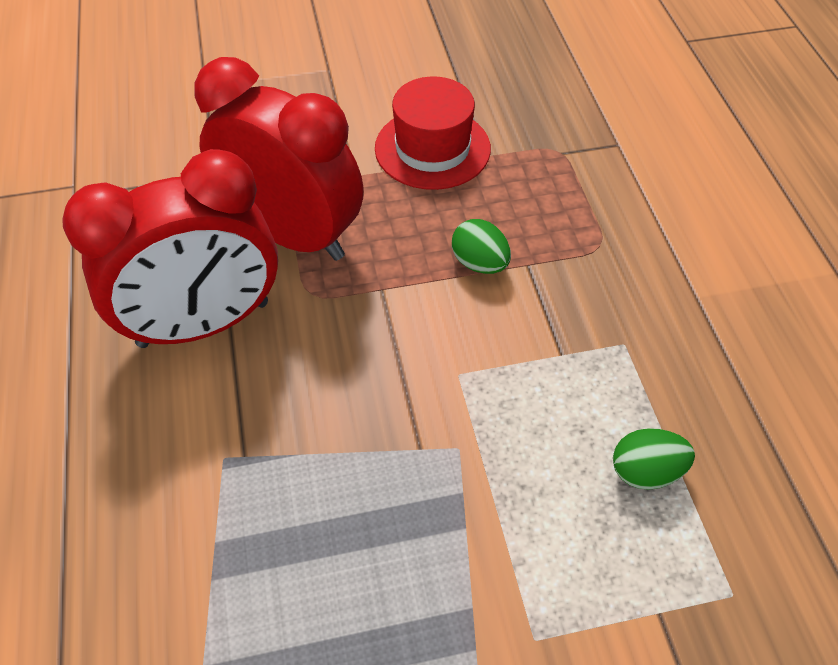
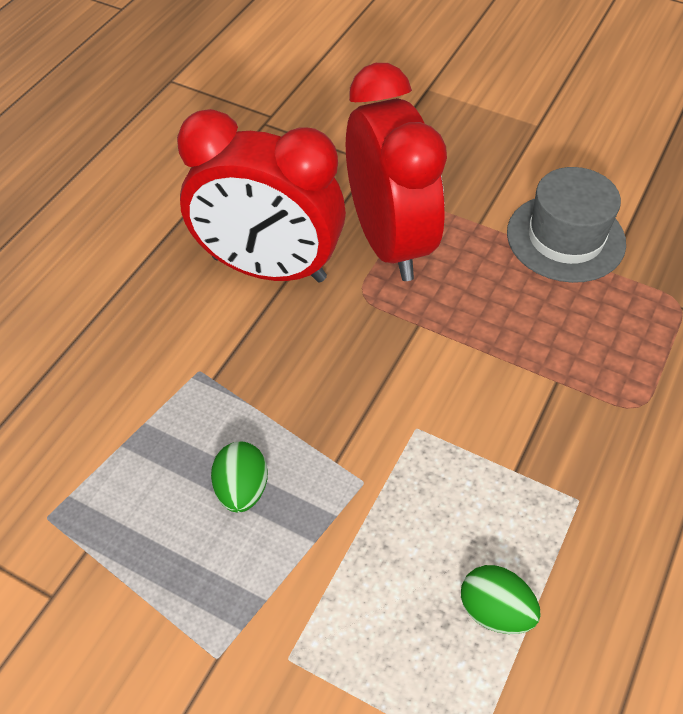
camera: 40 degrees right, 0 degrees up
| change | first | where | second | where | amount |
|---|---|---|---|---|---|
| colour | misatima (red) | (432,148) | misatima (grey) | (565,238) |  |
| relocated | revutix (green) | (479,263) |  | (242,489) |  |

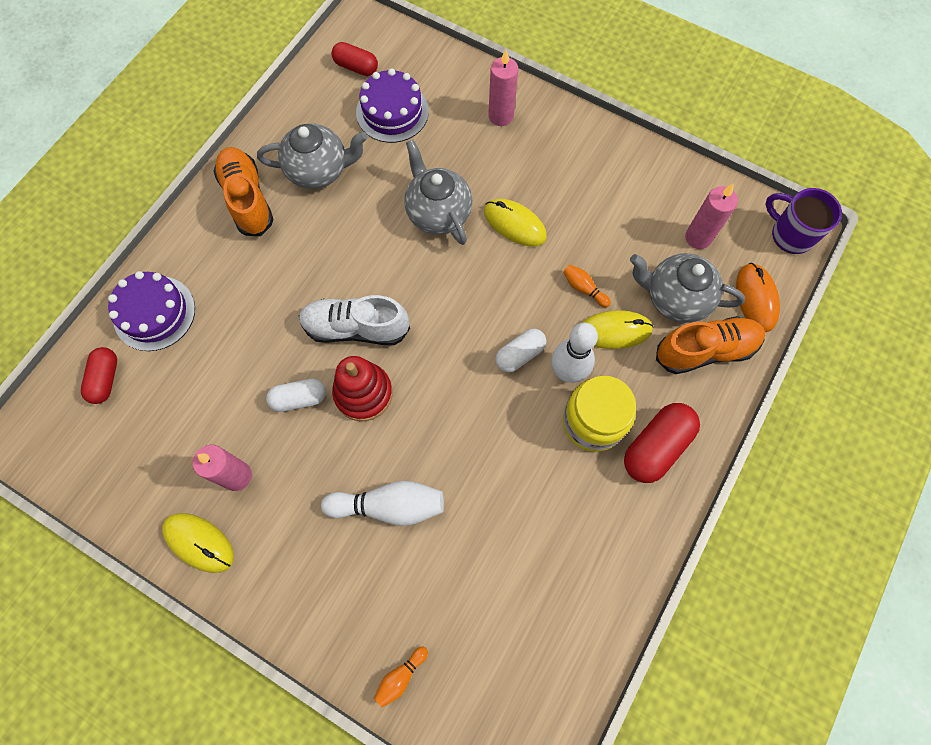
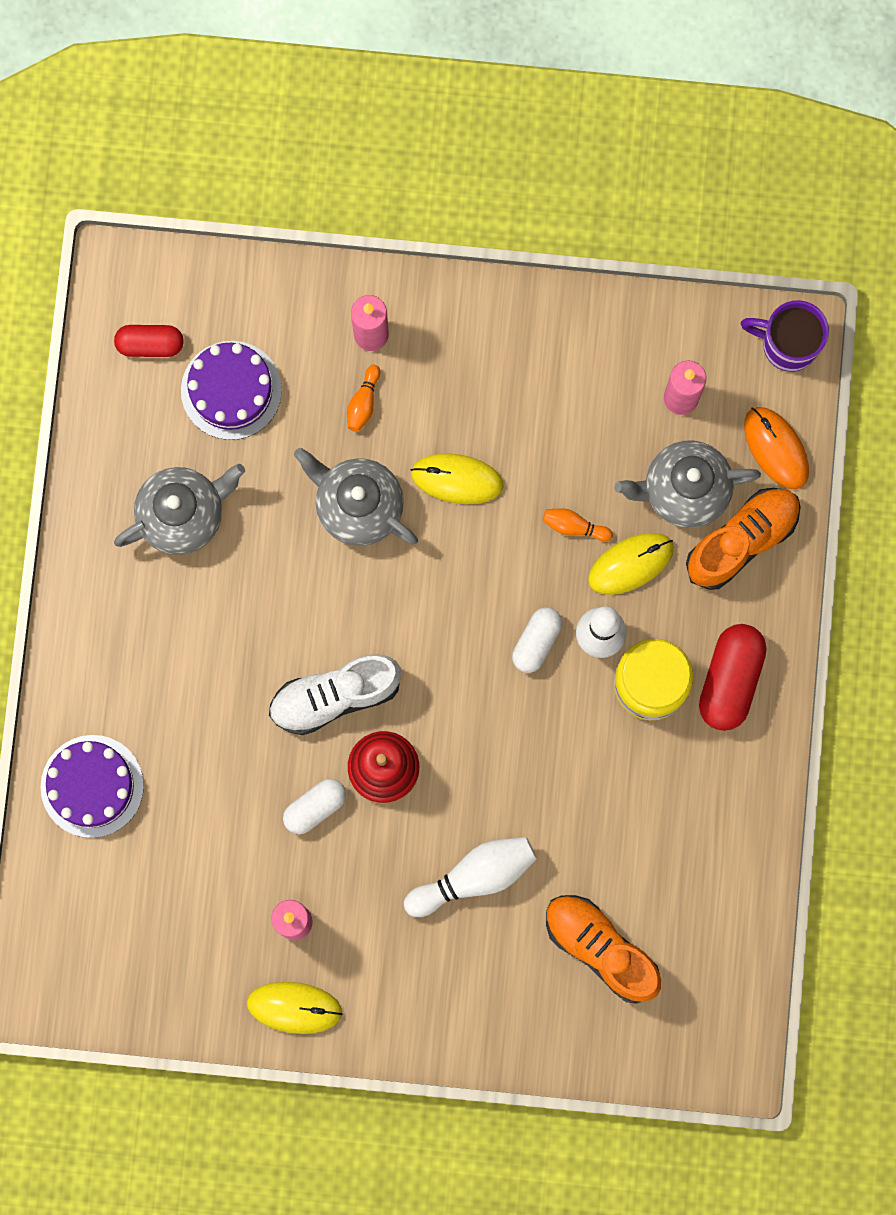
camera: 25 degrees left, 10 degrees up
| change | first | where | second | where | amount |
|---|---|---|---|---|---|
| missing | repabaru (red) | (106,379) |  |  |  |
| relocated | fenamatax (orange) | (247,199) |  | (601,948) |  |
| relocated | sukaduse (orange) | (400,676) |  | (363,402) |  |

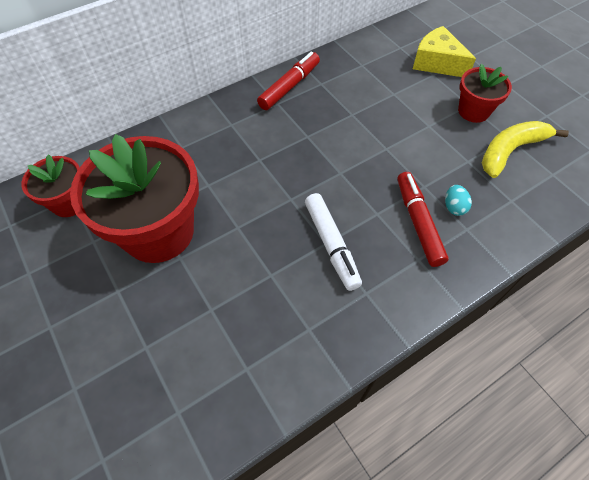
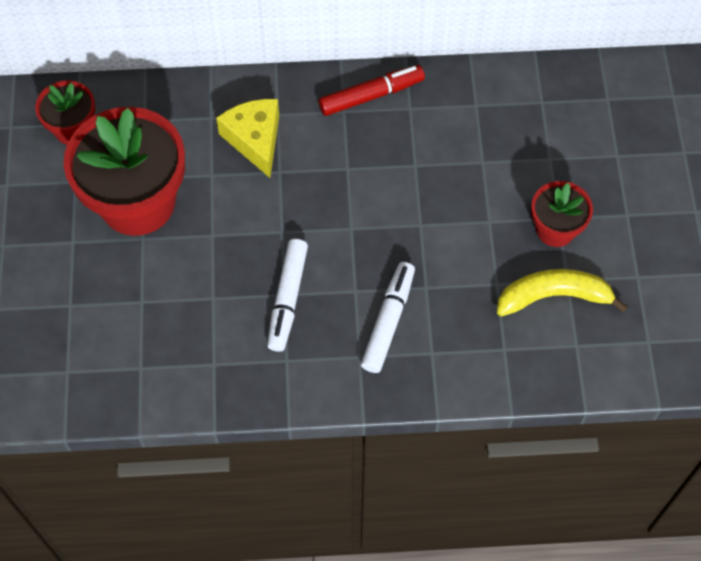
camera: 30 degrees right, 5 degrees up
| change | first | where | second | where | amount |
|---|---|---|---|---|---|
| colour | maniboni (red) | (418,223) | maniboni (white) | (388,321) |  |
| relocated | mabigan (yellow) | (437,63) |  | (255,140) |  |
| missing | revutix (turquoise) | (454,207) |  |  |  |

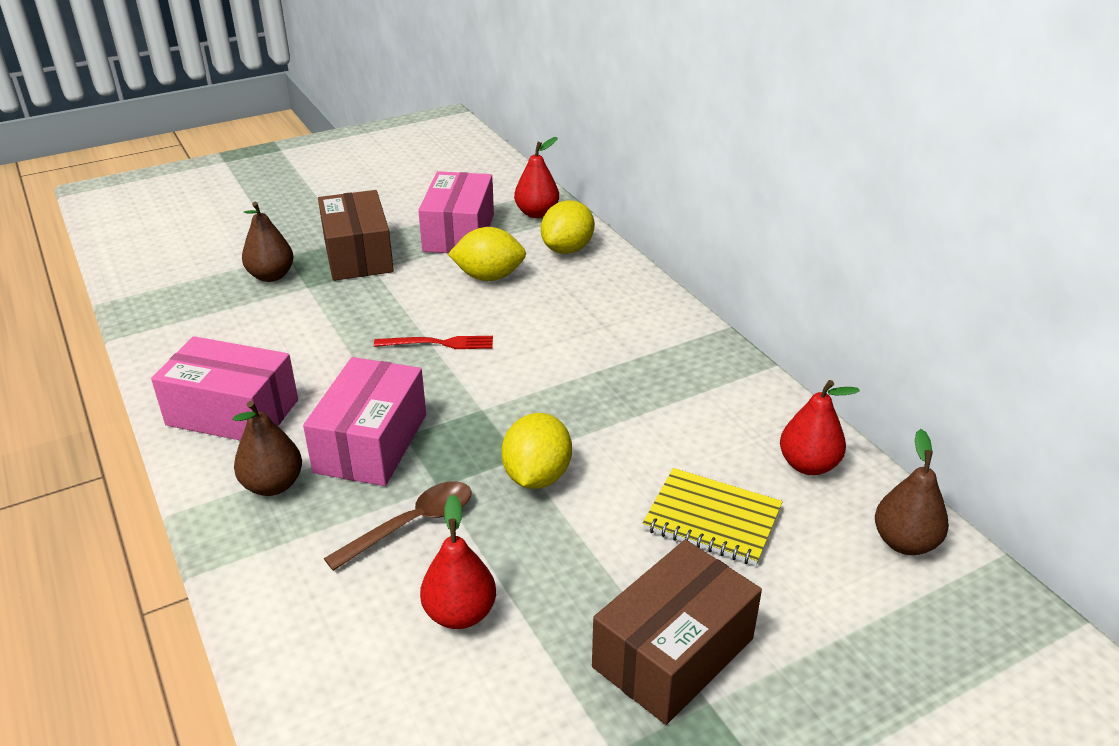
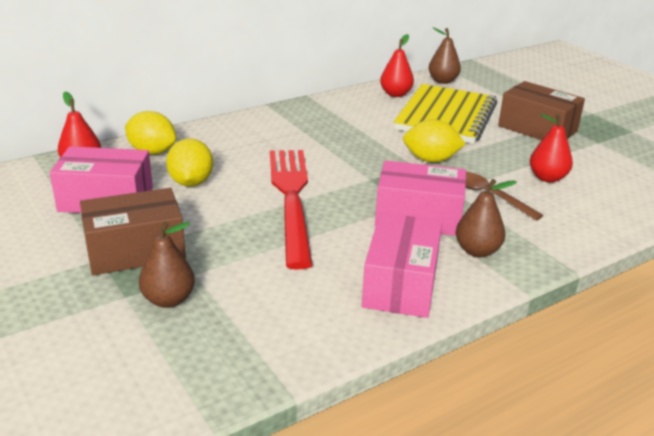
camera: 95 degrees left, 5 degrees down
| change | first | where | second | where | amount |
|---|---|---|---|---|---|
| size | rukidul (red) | (439,343) |  | (291,199) | x2.33 |
| size | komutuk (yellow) | (712,519) |  | (446,117) | x1.72 |

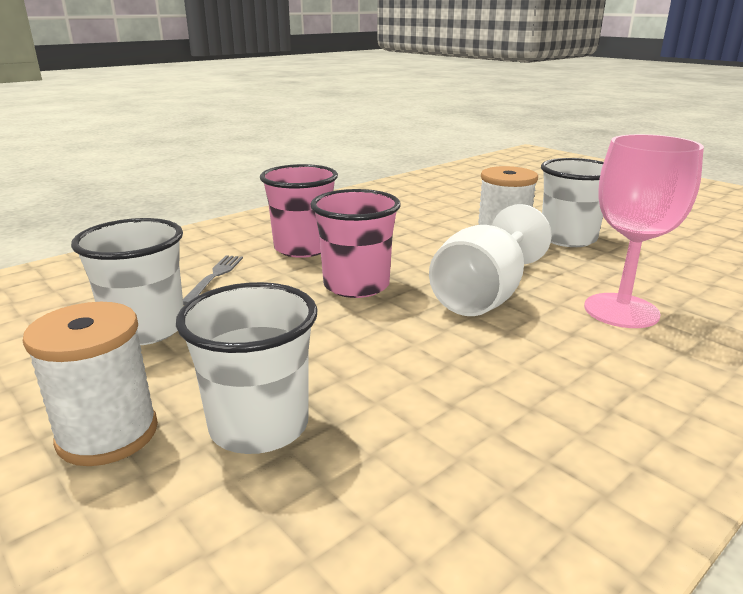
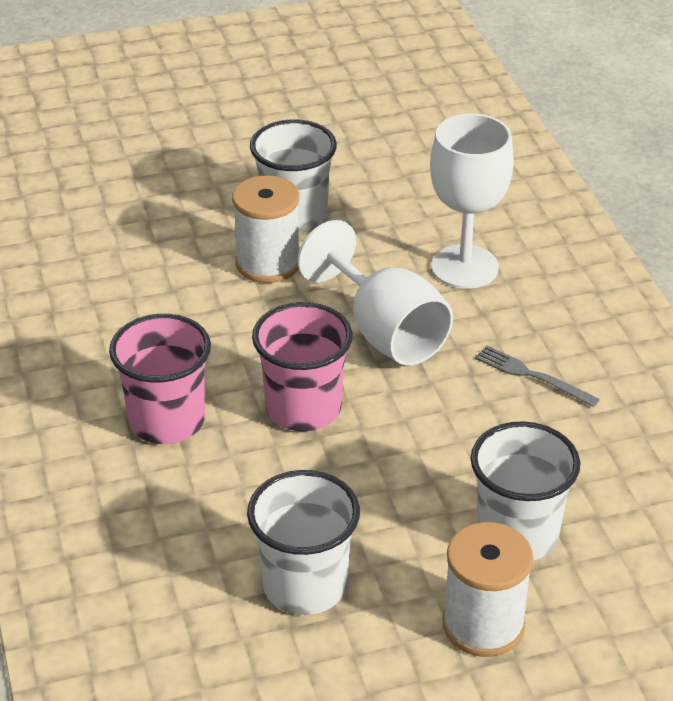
camera: 65 degrees left, 15 degrees up
| change | first | where | second | where | amount |
|---|---|---|---|---|---|
| relocated | rukidul (grey) | (214,277) |  | (532,376) |  |
| colour | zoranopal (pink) | (621,311) | zoranopal (white) | (464,267) |  |

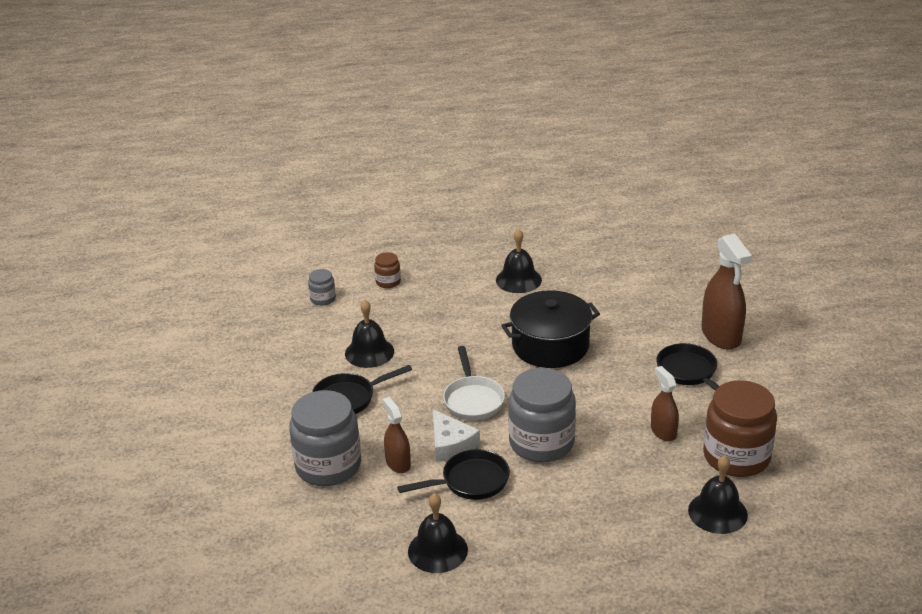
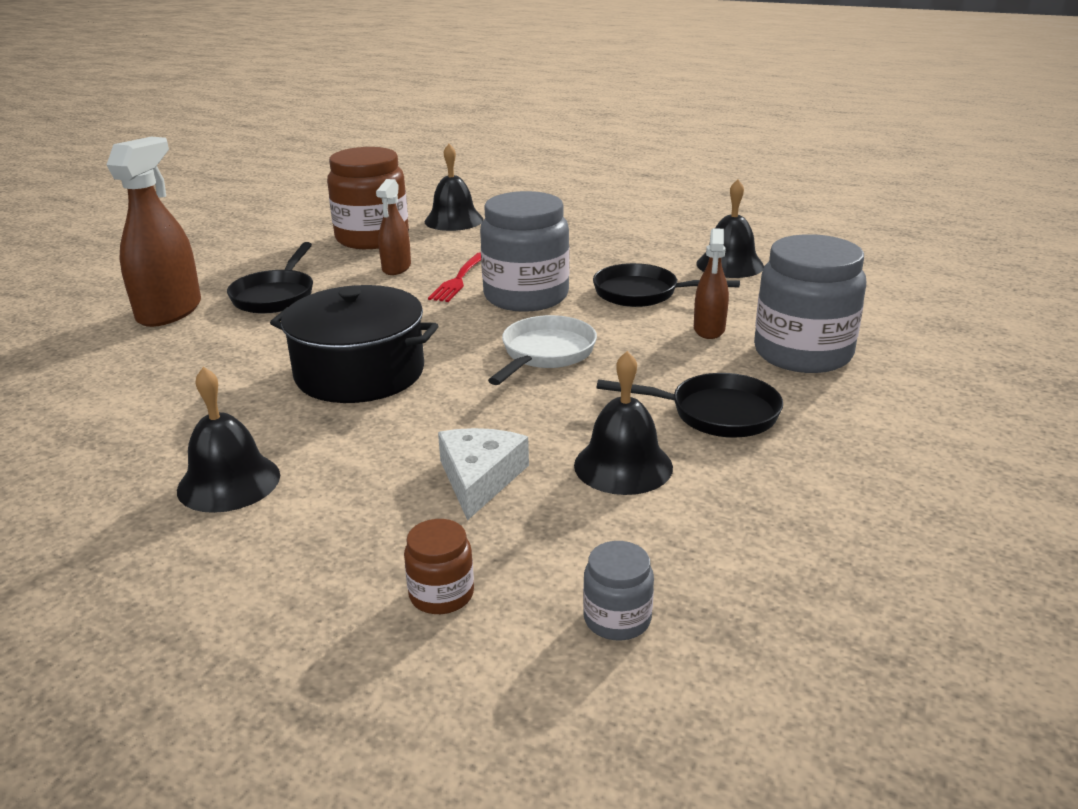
camera: 145 degrees left, 5 degrees down
| change | first | where | second | where | amount |
|---|---|---|---|---|---|
| relocated | mabigan (white) | (450,444) |  | (479,478) |  |
| appeared |  |  | rukidul (red) | (459,279) |  |

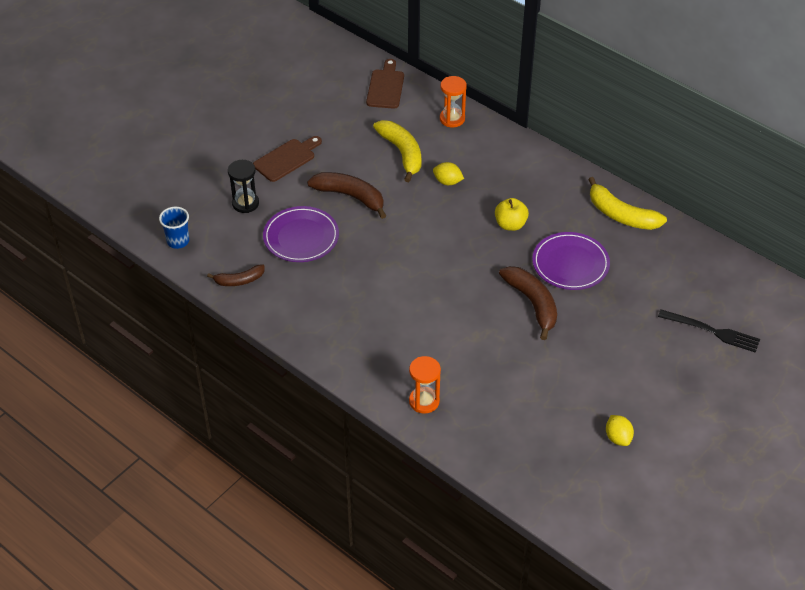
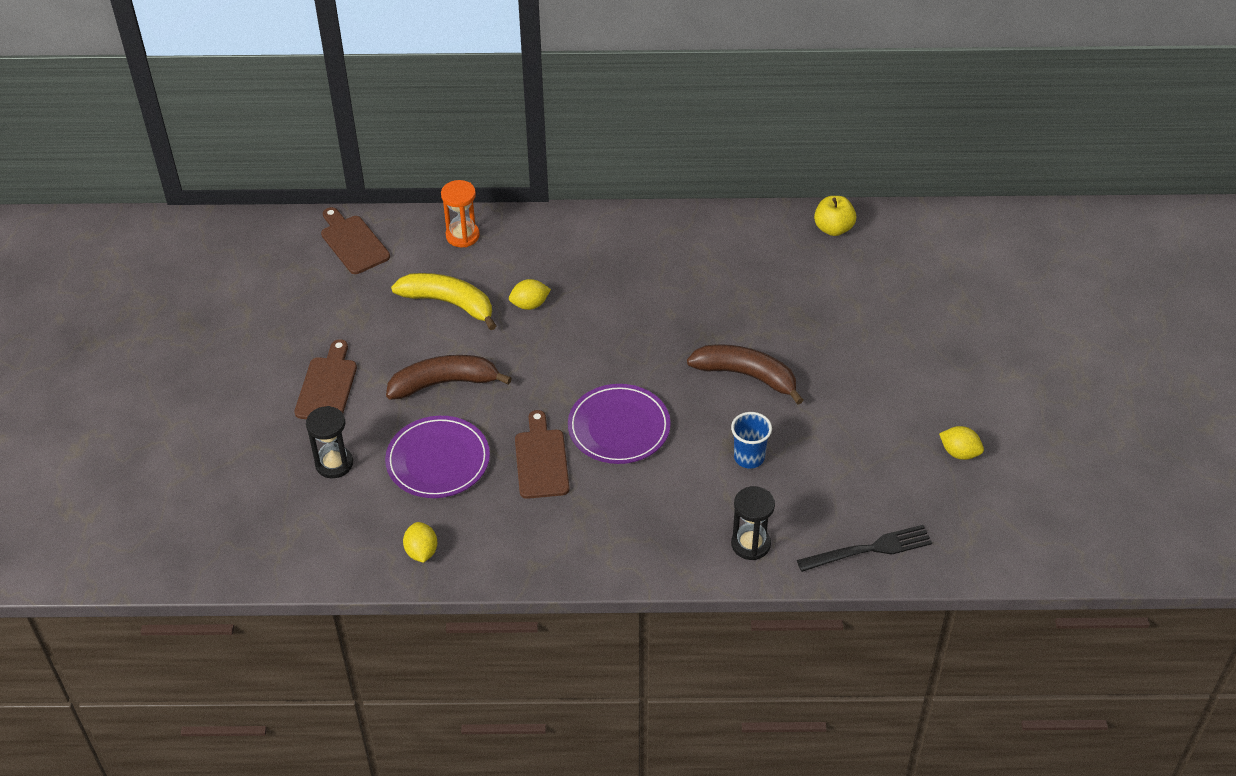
camera: 40 degrees left, 0 degrees up
| change | first | where | second | where | amount |
|---|---|---|---|---|---|
| relocated | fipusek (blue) | (178,241) |  | (749,457) |  |
| exchanged | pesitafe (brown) | (239,280) | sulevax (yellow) | (421,552) |  |
| colour | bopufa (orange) | (424,401) | bopufa (black) | (750,544) |  |
| relocated | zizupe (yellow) | (510,224) |  | (833,228) |  |
| relocated | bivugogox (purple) | (570,264) |  | (619,427) |  |
| missing | pesitafe (yellow) | (621,215) |  |  |  |
| relocated | rukidul (black) | (712,331) |  | (869,549) |  |
| appeared |  |  | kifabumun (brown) | (541,460) |  |

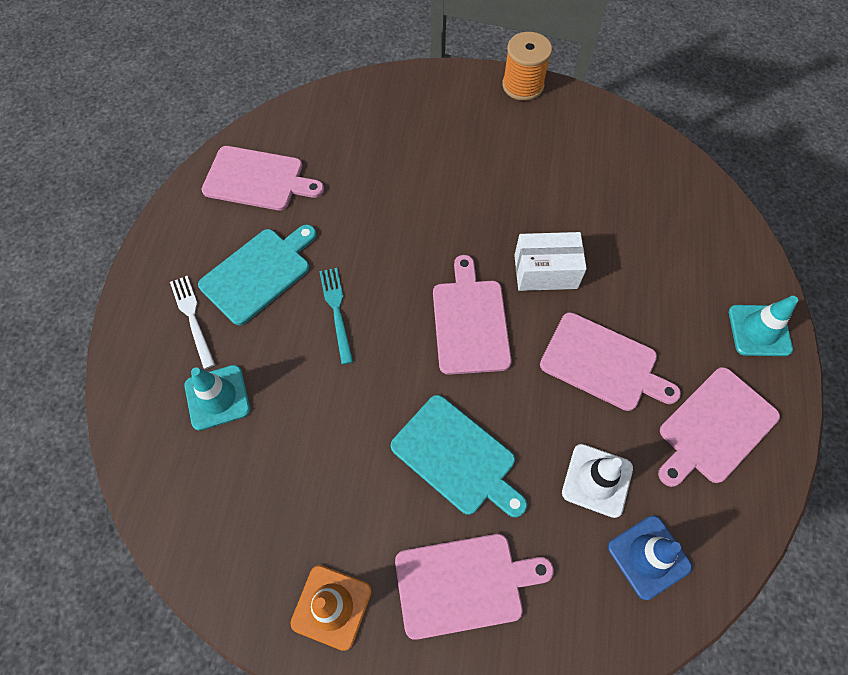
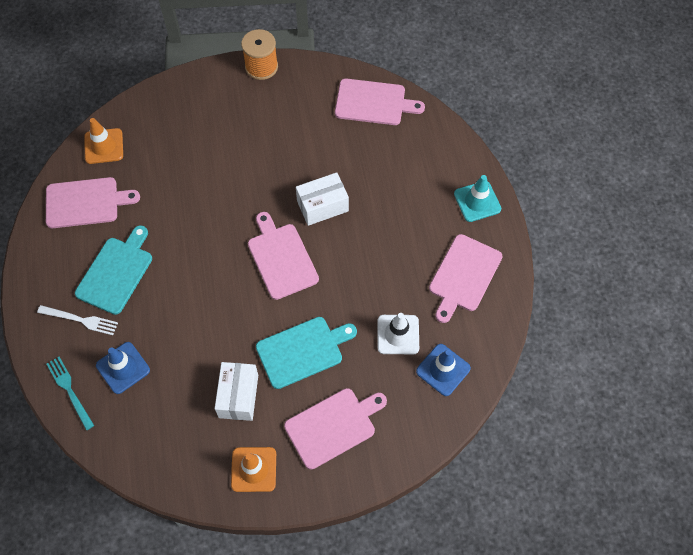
camera: 20 degrees left, 0 degrees up
| change | first | where | second | where | amount |
|---|---|---|---|---|---|
| spun | rukidul (white) | (192,318) |  | (80,320) | 150 degrees clockwise |
| colour | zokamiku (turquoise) | (217,397) | zokamiku (blue) | (123,368) |  |
| relocated | rukidul (turquoise) | (336,311) |  | (69,390) |  |
| spun | kifabumun (turquoise) | (457,457) |  | (302,351) | 45 degrees counterclockwise |
| relocated | kifabumun (pink) | (603,363) |  | (373,102) |  |
| appeared |  |  | zokamiku (orange) | (104,146) |  |
| appeared |  |  | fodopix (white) | (238,396) |  |

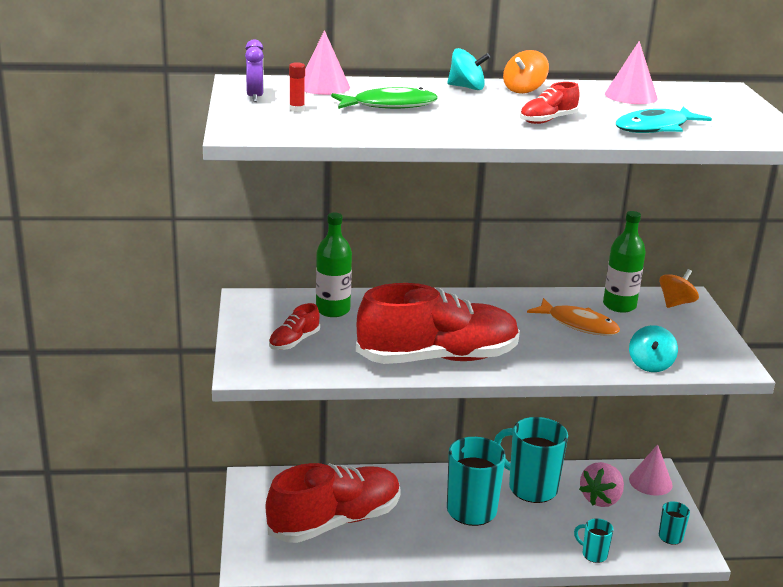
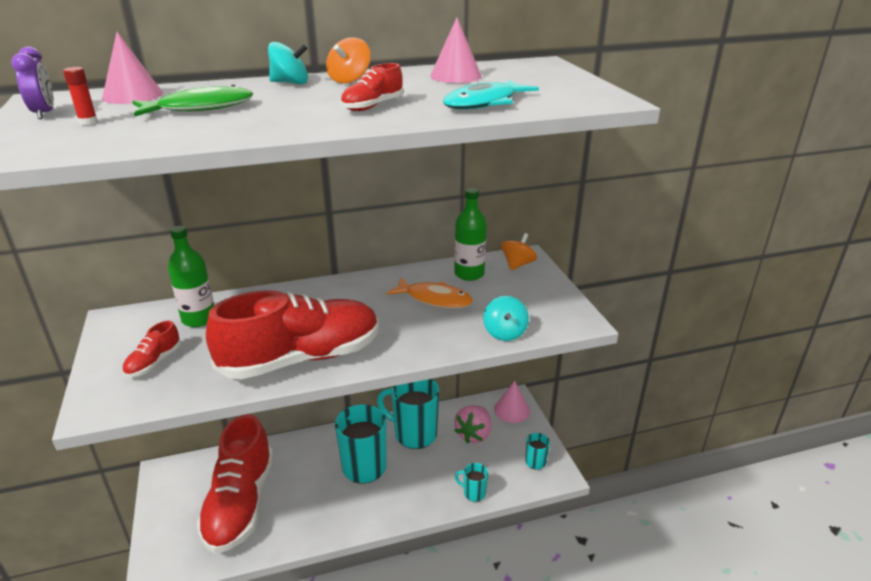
camera: 10 degrees left, 5 degrees up
| change | first | where | second | where | amount |
|---|---|---|---|---|---|
| spun | fenamatax (red) | (335,522) |  | (240,503) | 135 degrees clockwise |

